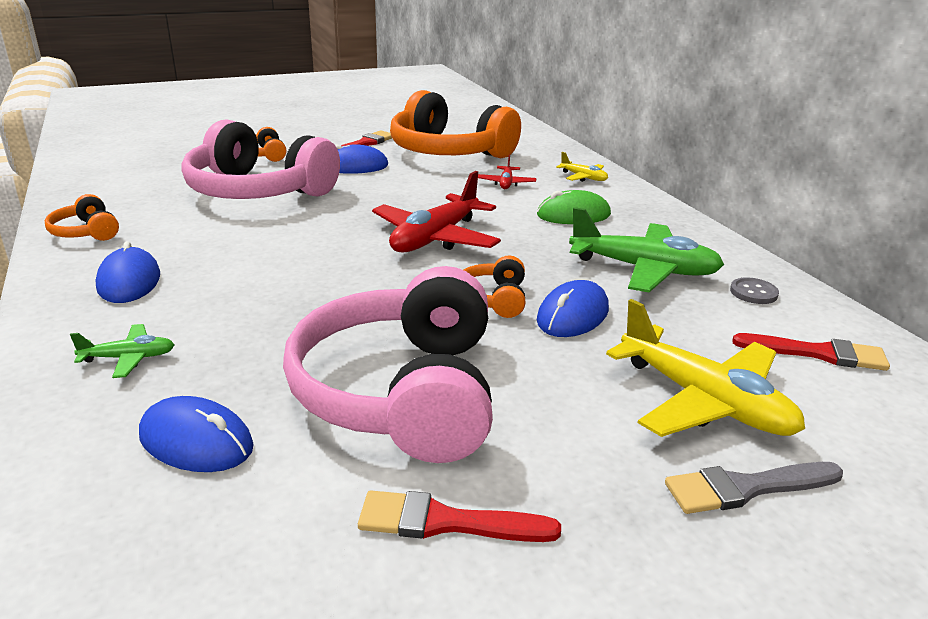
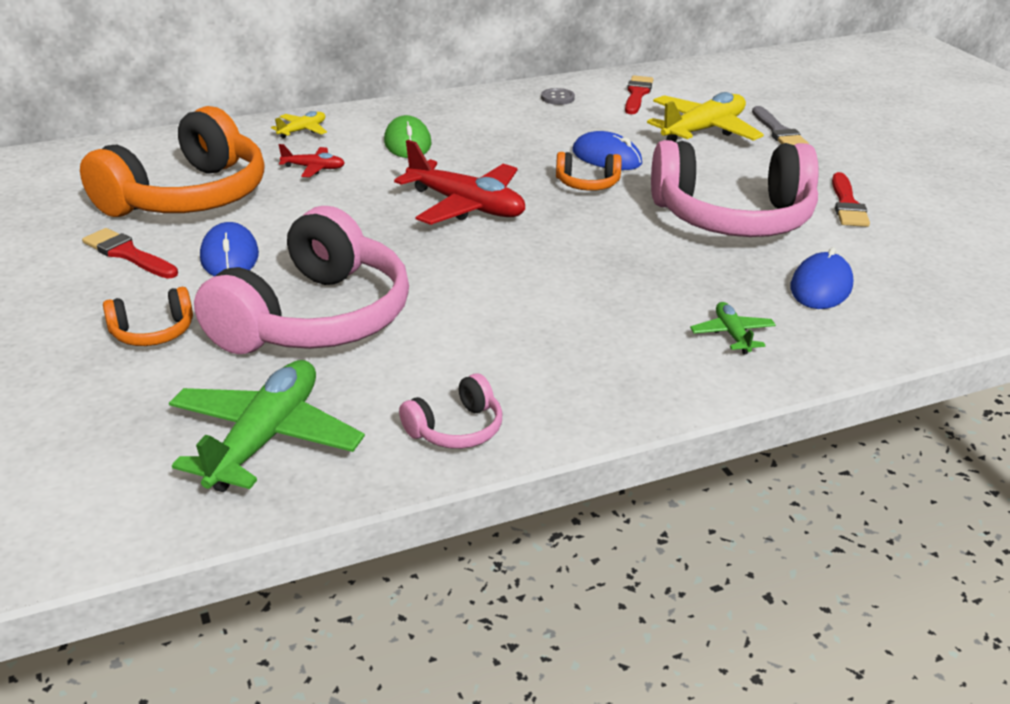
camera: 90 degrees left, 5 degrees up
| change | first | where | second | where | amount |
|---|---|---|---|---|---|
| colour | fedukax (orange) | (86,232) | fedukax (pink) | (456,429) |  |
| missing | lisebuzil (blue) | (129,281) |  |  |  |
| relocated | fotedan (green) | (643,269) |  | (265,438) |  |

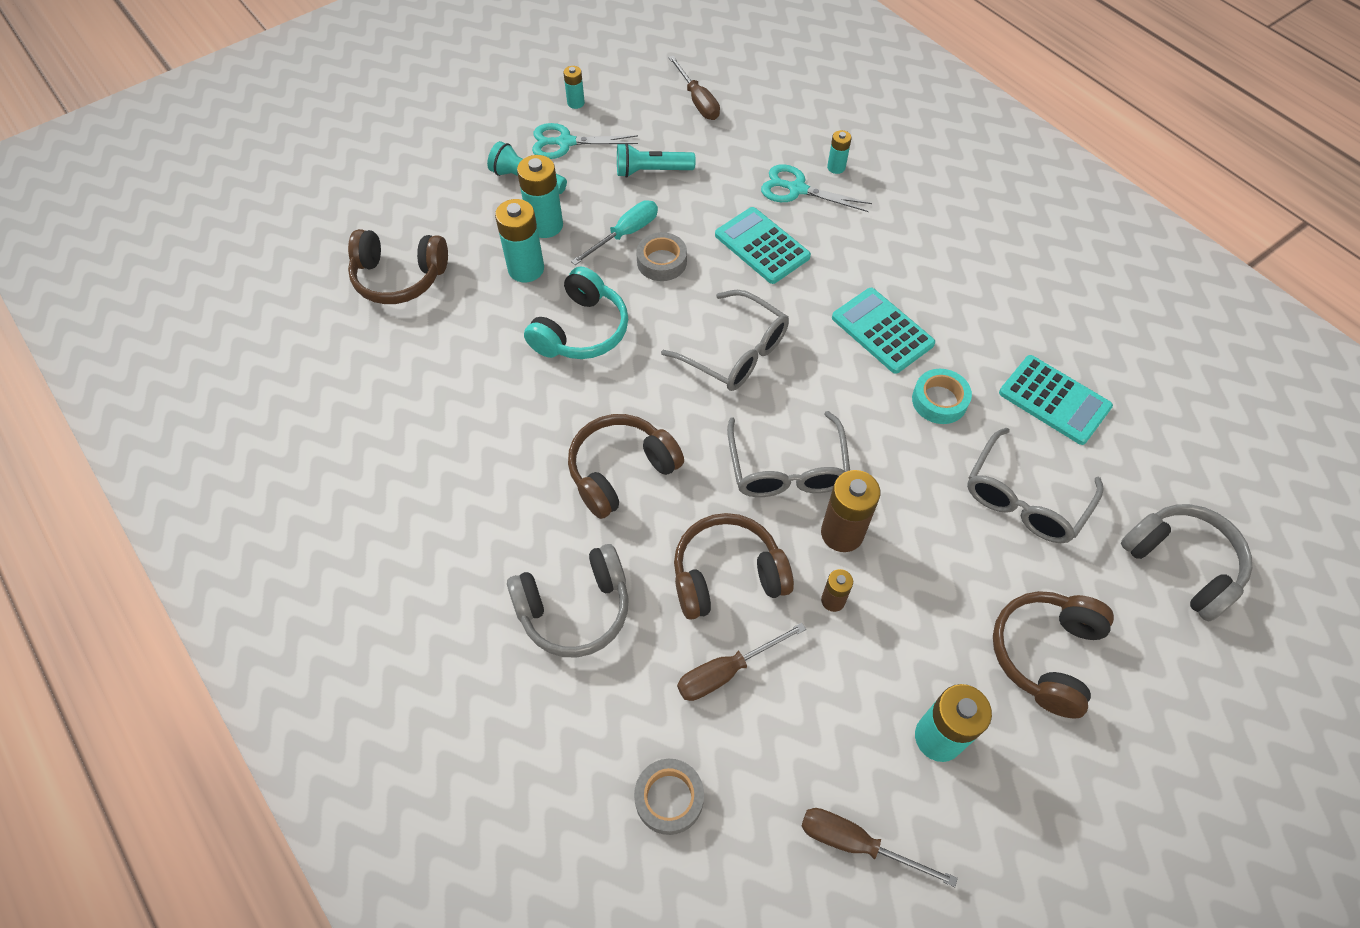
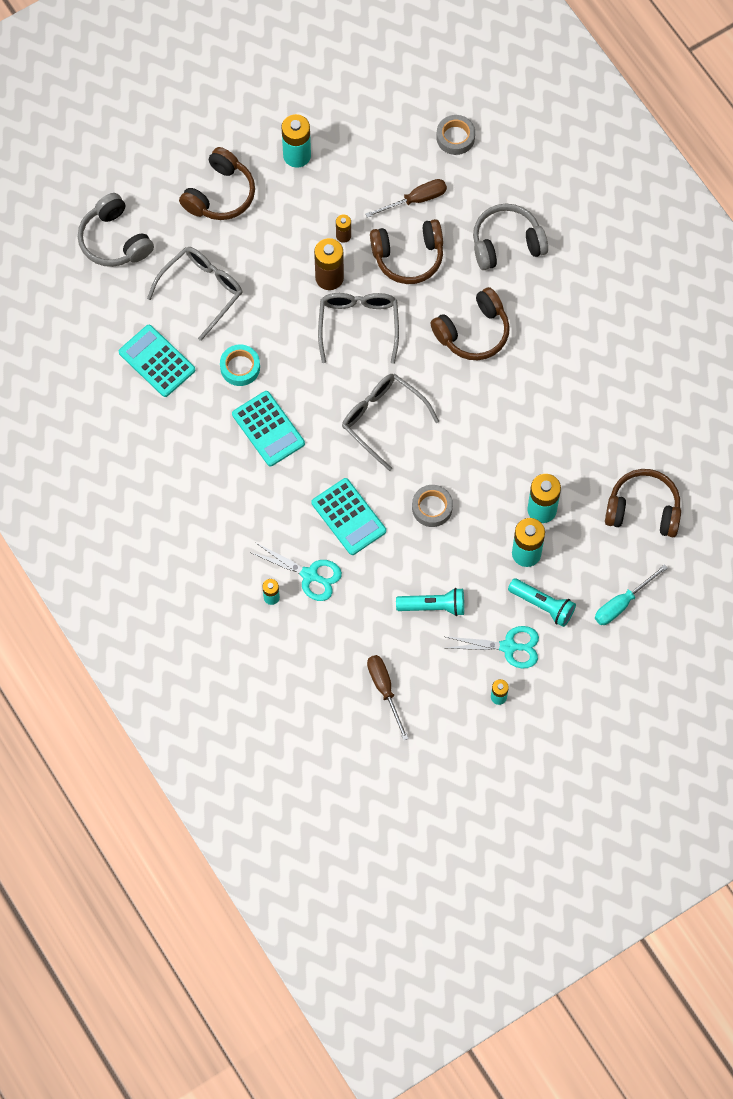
camera: 175 degrees left, 10 degrees up
| change | first | where | second | where | amount |
|---|---|---|---|---|---|
| missing | fedukax (turquoise) | (581,330) |  |  |  |
| relocated | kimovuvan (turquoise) | (625,234) |  | (622,603) |  |
| missing | kimovuvan (brown) | (856,843) |  |  |  |

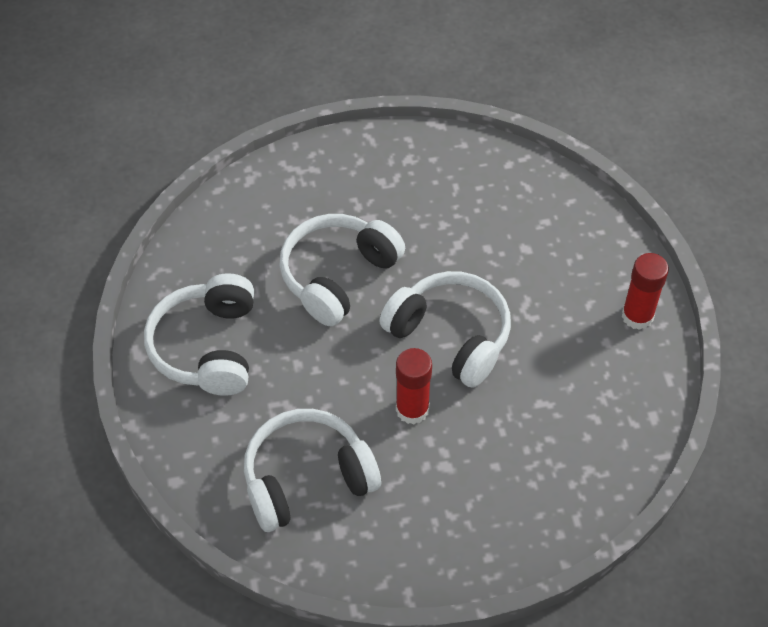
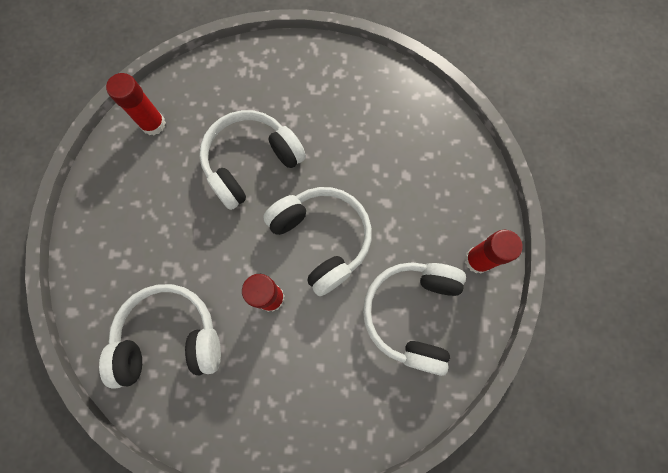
camera: 15 degrees right, 20 degrees up
| change | first | where | second | where | amount |
|---|---|---|---|---|---|
| relocated | fedukax (white) | (207,347) |  | (412,314) |  |
| appeared |  |  | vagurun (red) | (153,124) |  |

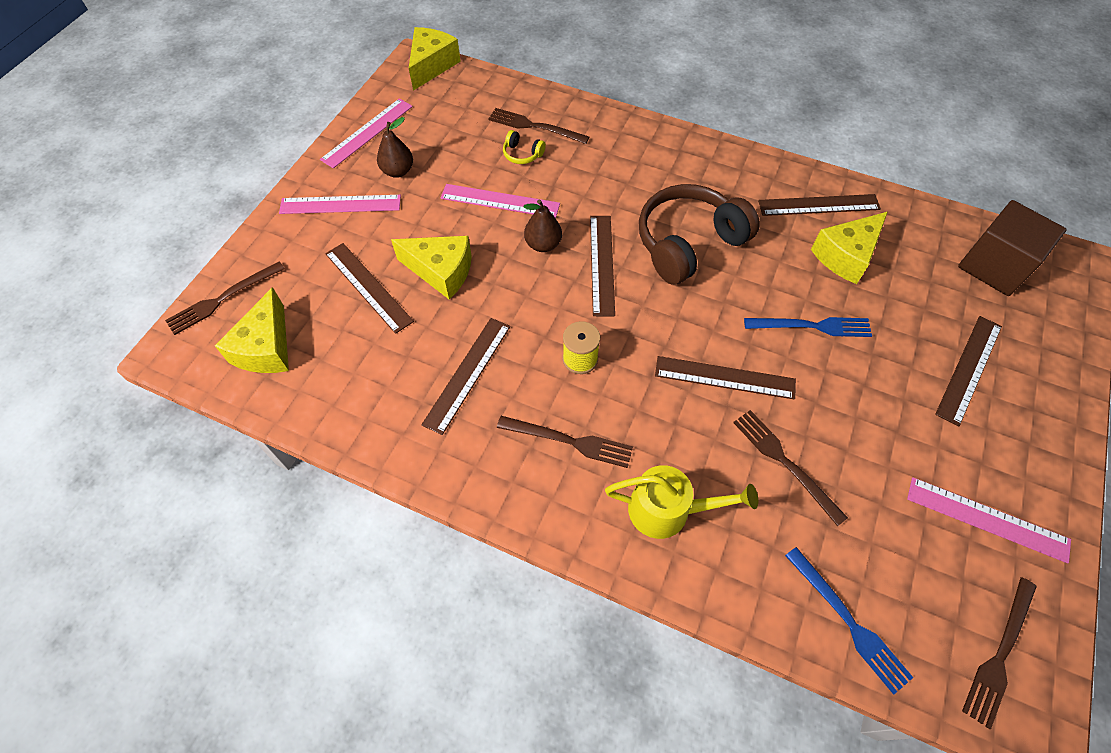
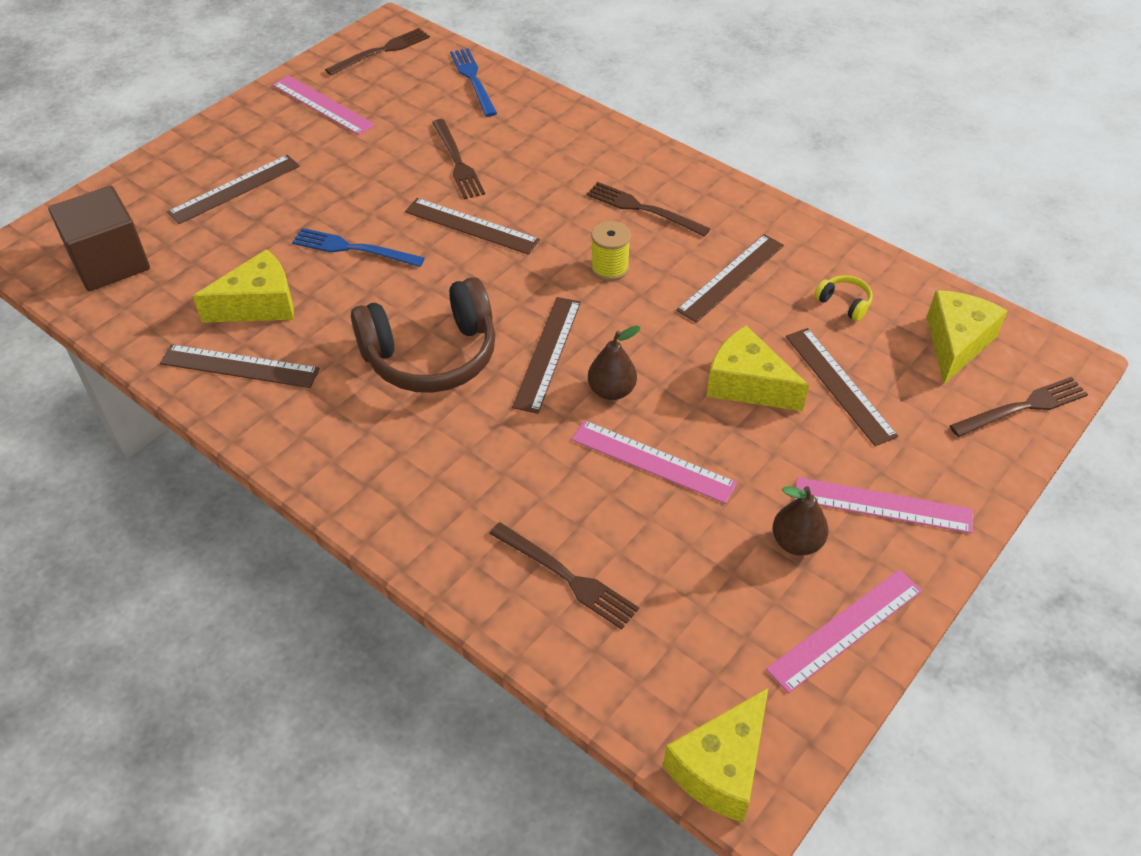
camera: 165 degrees left, 10 degrees down
| change | first | where | second | where | amount |
|---|---|---|---|---|---|
| relocated | fedukax (yellow) | (522,154) |  | (844,303) |  |
| missing | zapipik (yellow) | (668,510) |  |  |  |

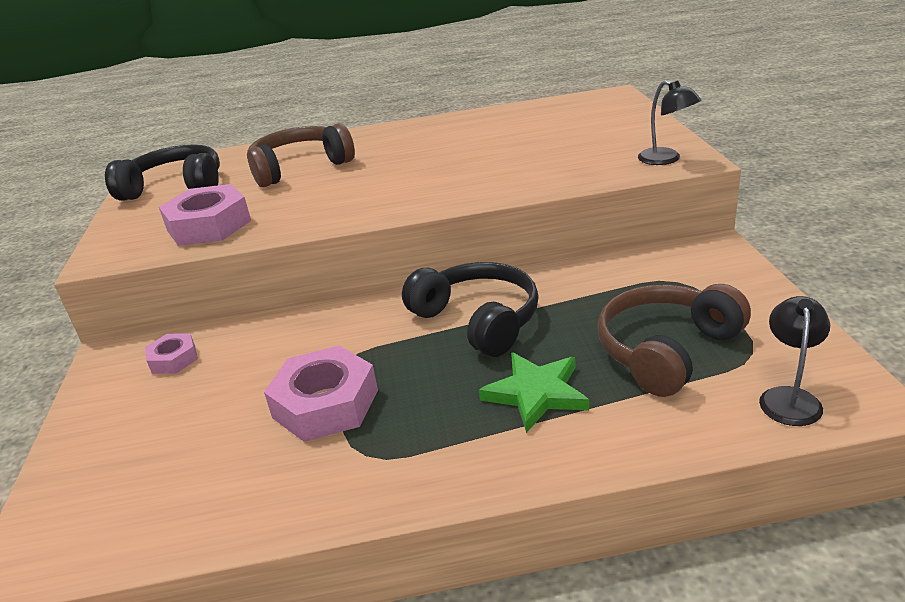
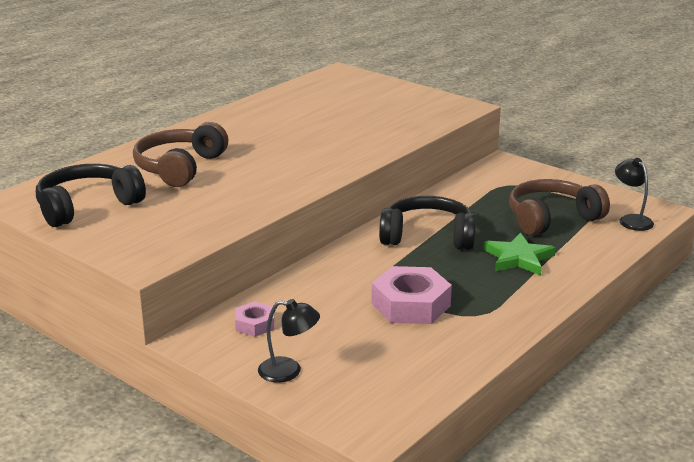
camera: 45 degrees left, 5 degrees down
| change | first | where | second | where | amount |
|---|---|---|---|---|---|
| missing | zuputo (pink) | (209,225) |  |  |  |
| spun | fedukax (brown) | (666,350) |  | (551,218) | 60 degrees clockwise |
| relocated | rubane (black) | (666,159) |  | (289,371) |  |

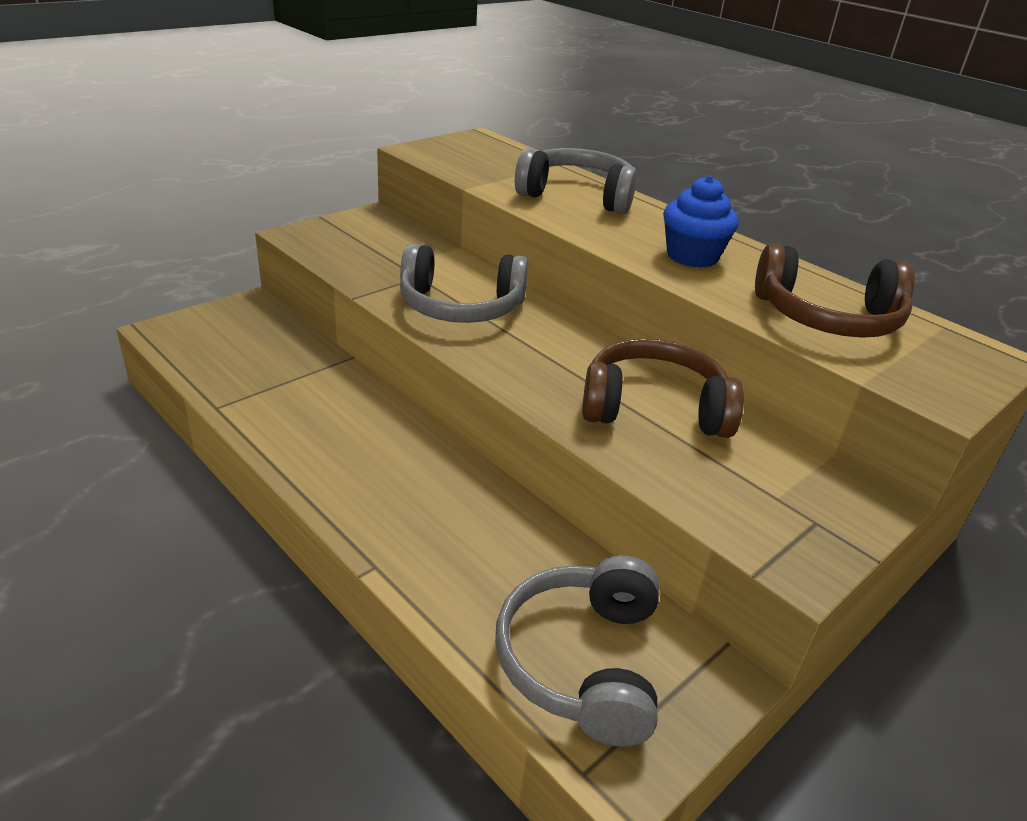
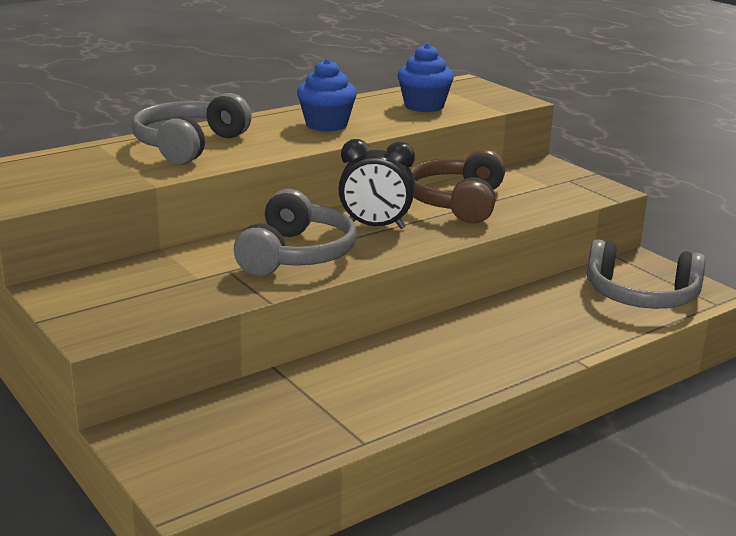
camera: 80 degrees left, 10 degrees down
| change | first | where | second | where | amount |
|---|---|---|---|---|---|
| exchanged | fedukax (brown) | (827,318) | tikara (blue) | (424,106) |  |
| appeared |  |  | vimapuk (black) | (375,226) |  |

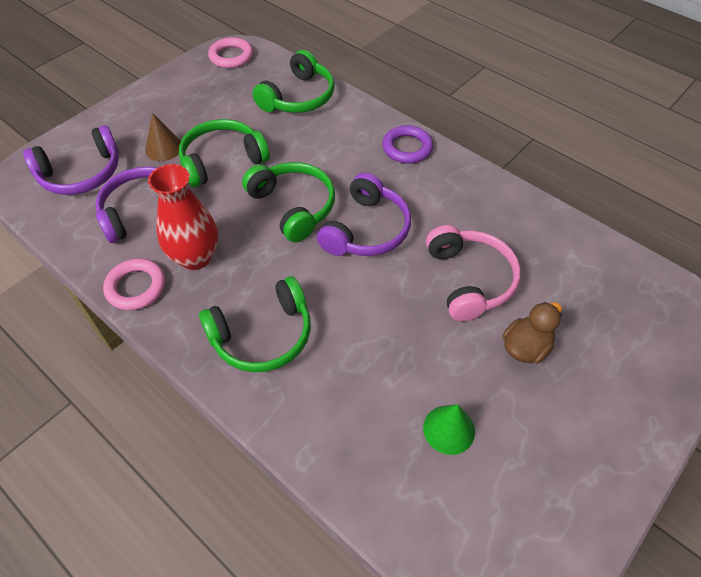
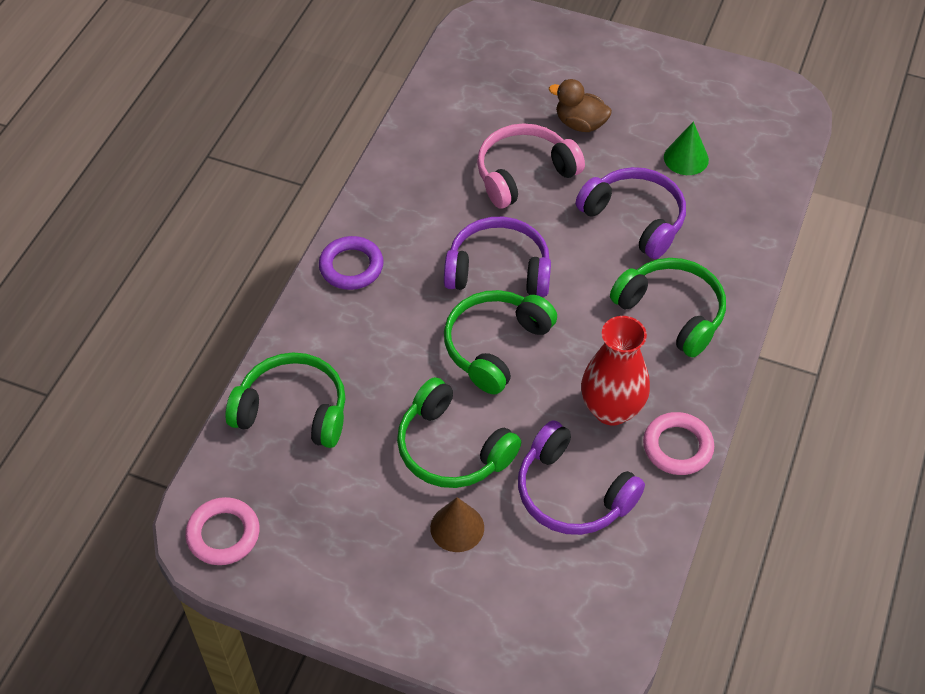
camera: 110 degrees left, 0 degrees up
| change | first | where | second | where | amount |
|---|---|---|---|---|---|
| relocated | fedukax (purple) | (81,173) |  | (635,219) |  |

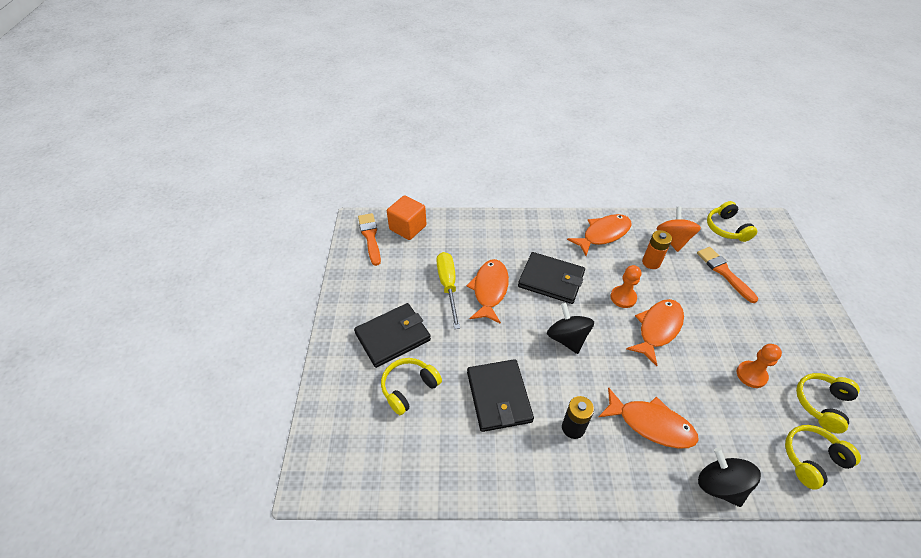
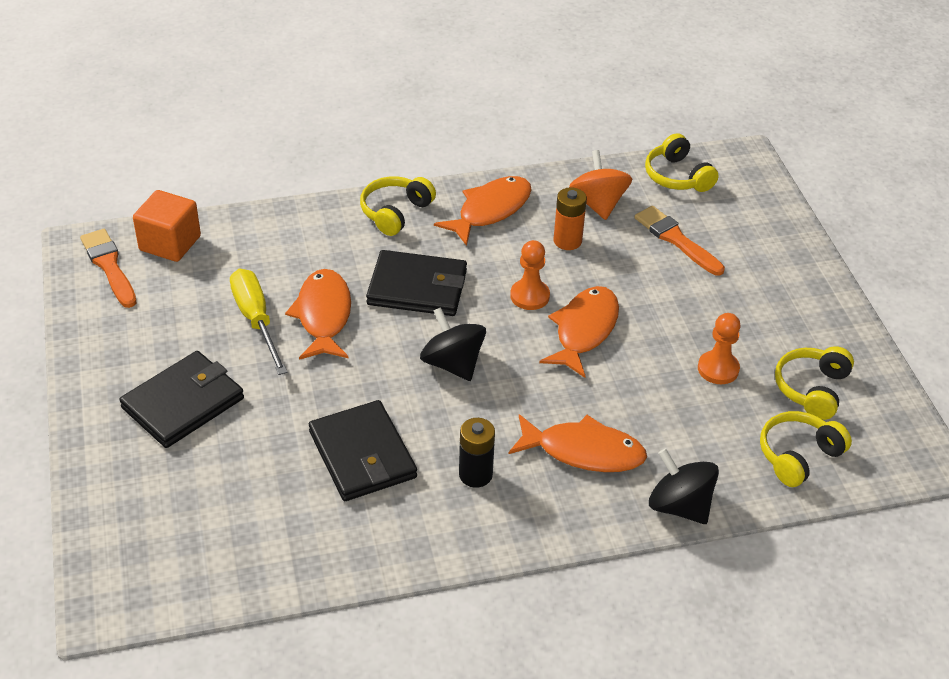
camera: 15 degrees left, 5 degrees down
| change | first | where | second | where | amount |
|---|---|---|---|---|---|
| relocated | fedukax (yellow) | (409,388) |  | (395,212) |  |

